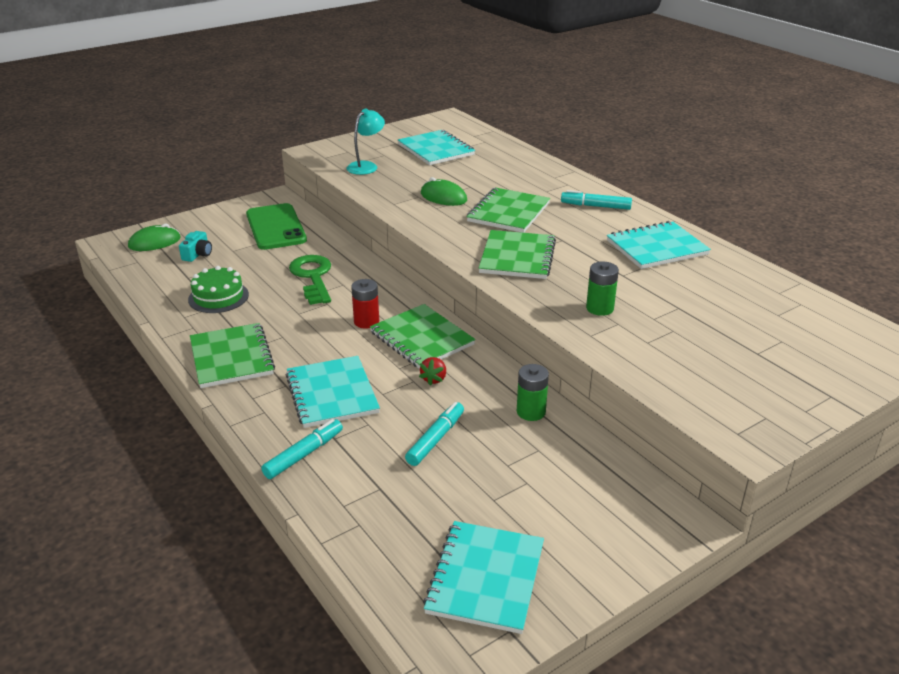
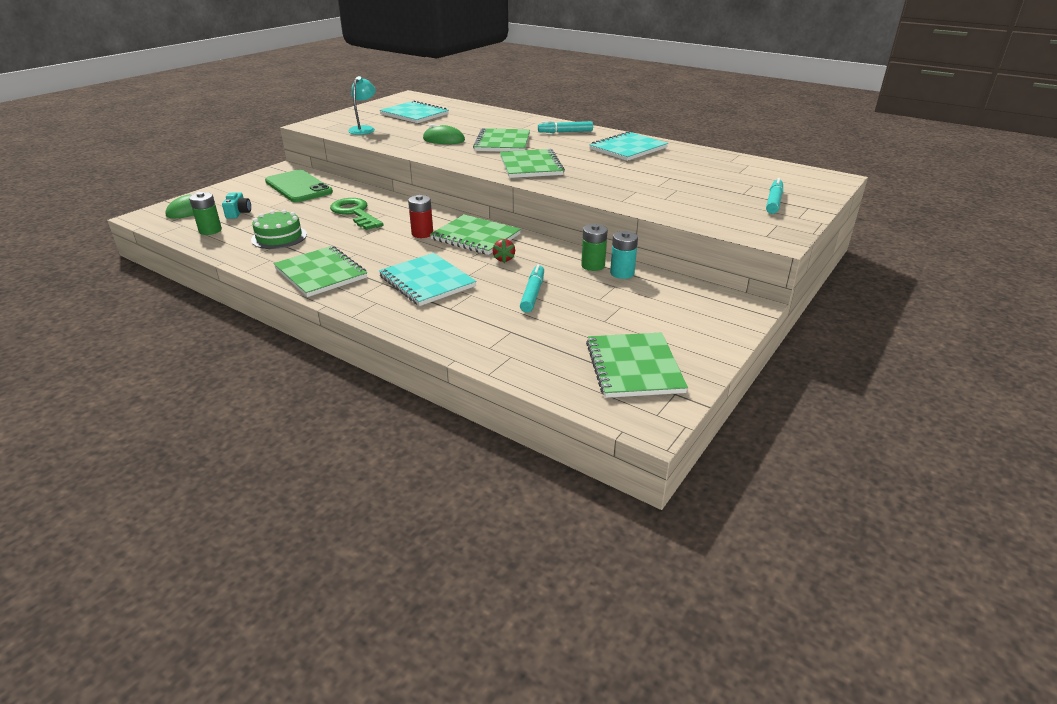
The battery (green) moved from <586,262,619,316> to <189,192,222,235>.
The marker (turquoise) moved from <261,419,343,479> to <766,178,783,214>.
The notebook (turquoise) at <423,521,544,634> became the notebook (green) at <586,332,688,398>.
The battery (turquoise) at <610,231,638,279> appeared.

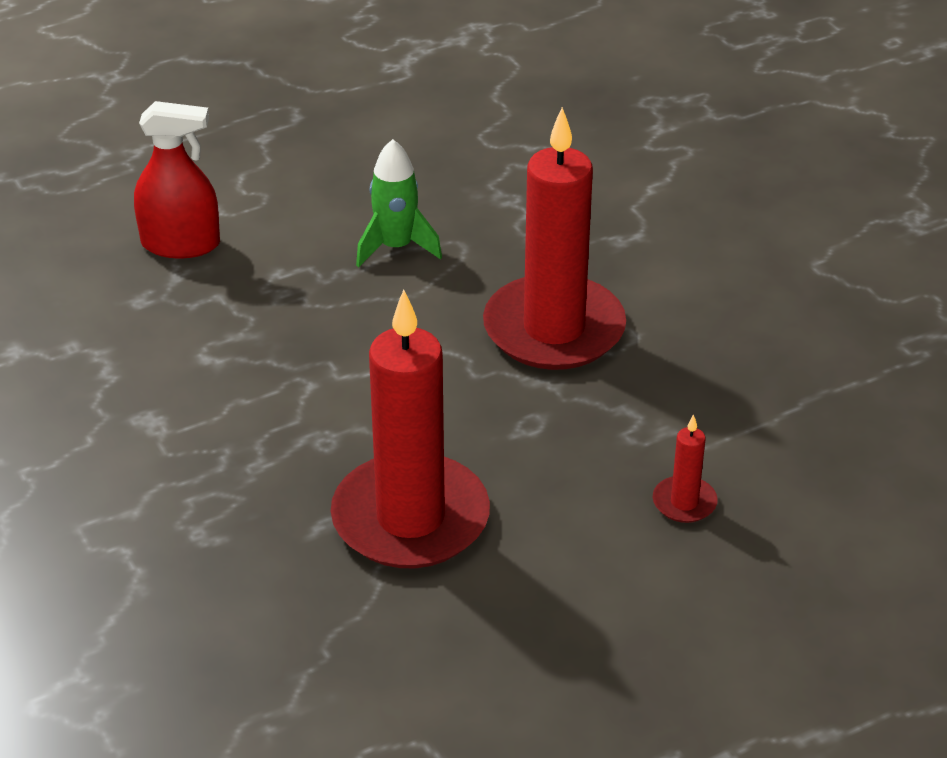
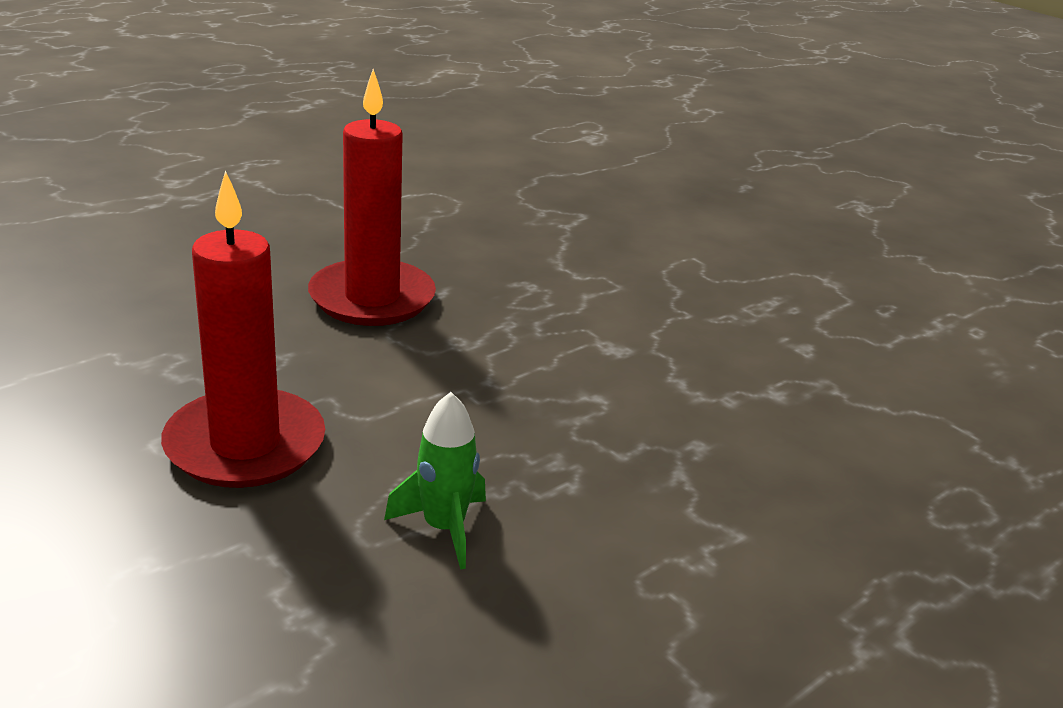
The spray bottle (red) at <134,101,220,258> disappeared.
The candle (red) at <653,414,718,523> disappeared.

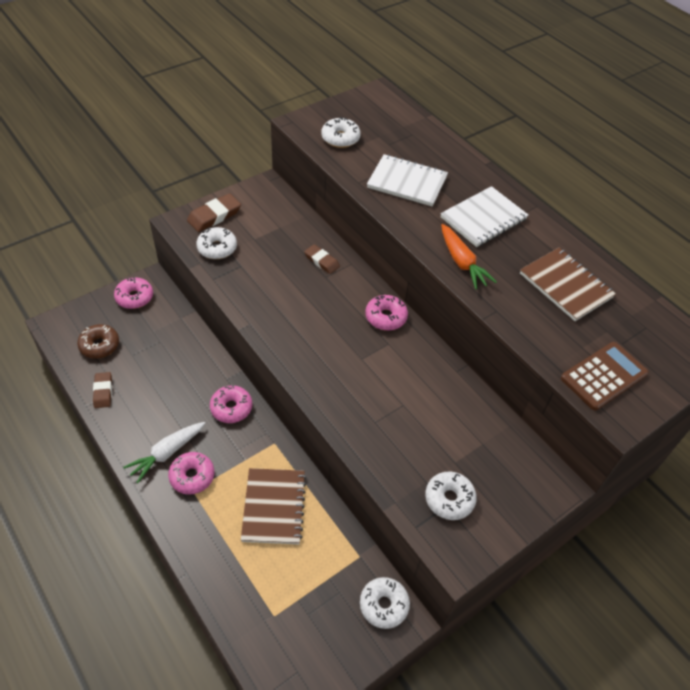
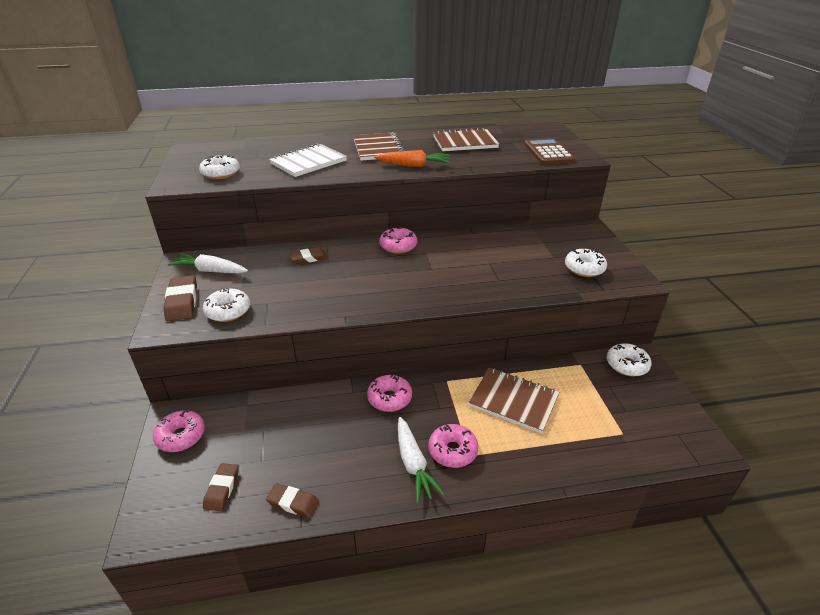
The notebook (white) at <441,186,528,247> became the notebook (brown) at <353,132,405,161>.
The donut (brown) at <77,324,119,359> was replaced by the eraser (brown) at <203,463,239,511>.
The carrot (white) at <168,253,248,274> appeared.

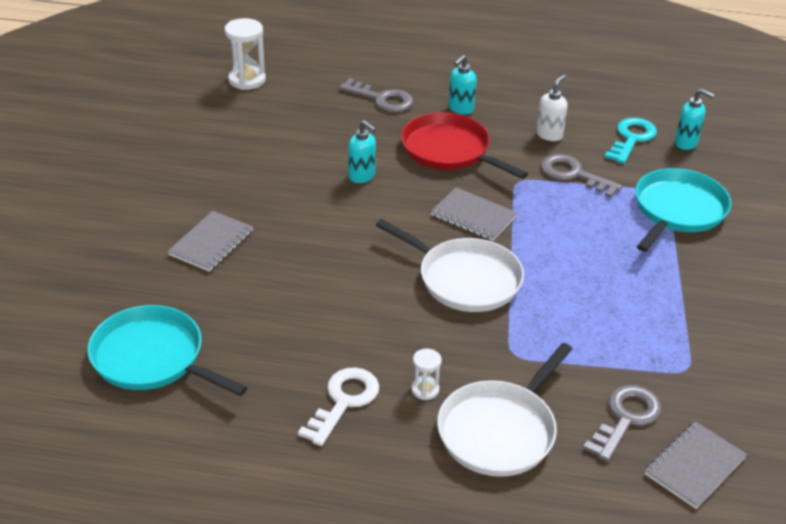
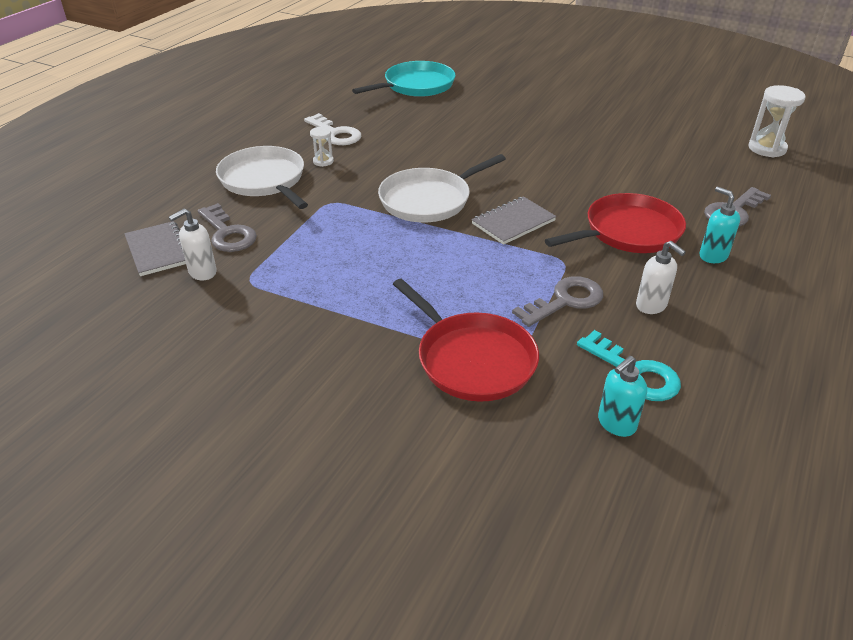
The soap dispenser (turquoise) at <348,120,376,183> disappeared.
The pan (turquoise) at <635,168,732,252> became the pan (red) at <393,278,539,402>.
The notebook (grey) at <168,211,253,272> disappeared.
The soap dispenser (white) at <169,209,217,280> appeared.

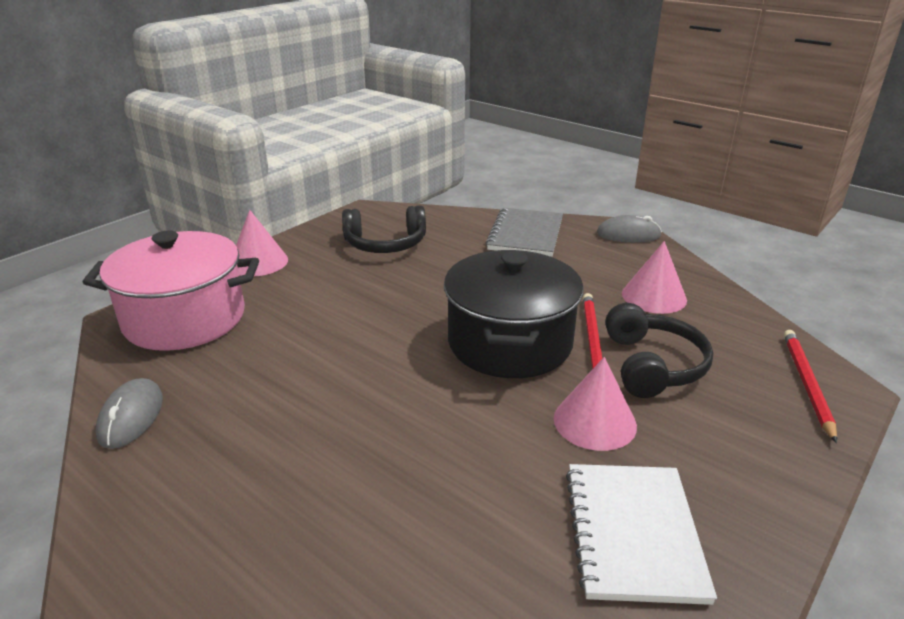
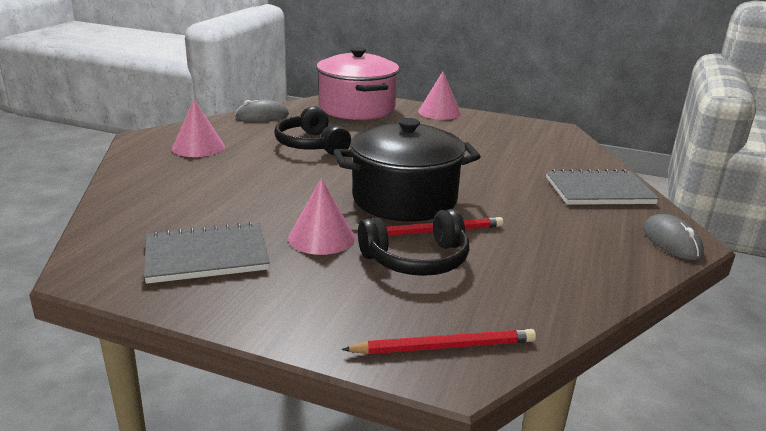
The headphones (black) moved from <342,205,426,253> to <274,106,351,155>.
The cone (pink) moved from <622,241,687,314> to <172,99,225,157>.
The notebook (white) at <566,464,717,605> became the notebook (grey) at <144,222,270,284>.

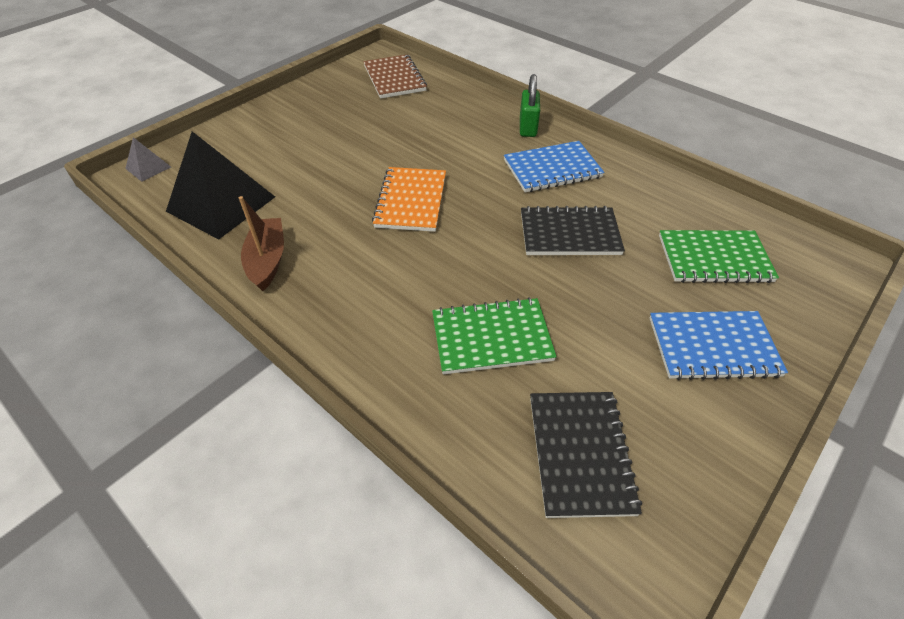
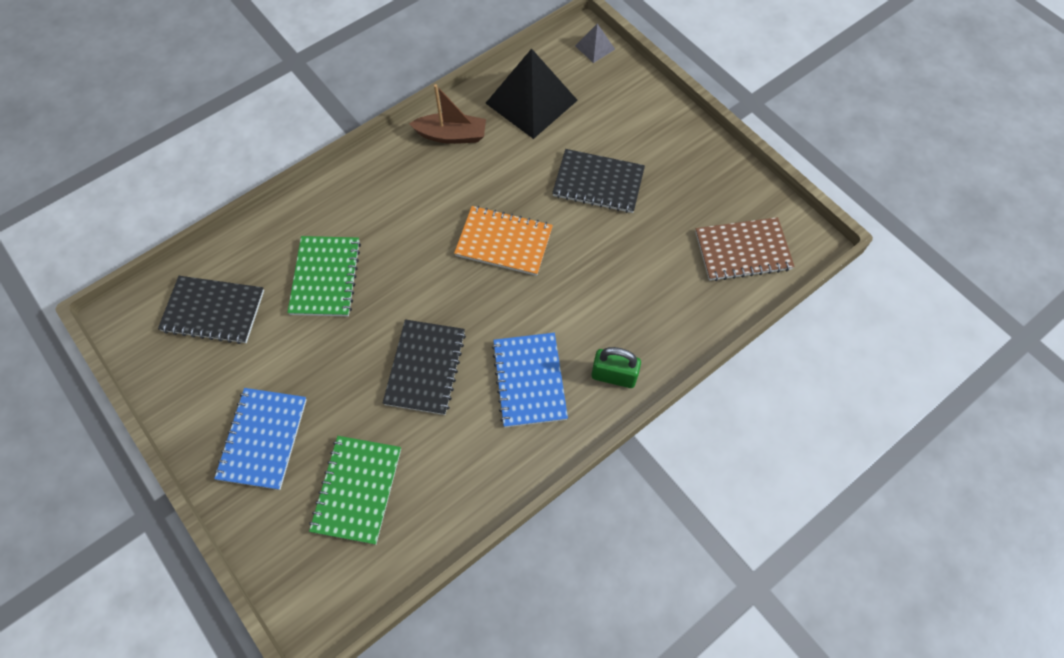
The notebook (black) at <552,149,645,213> appeared.

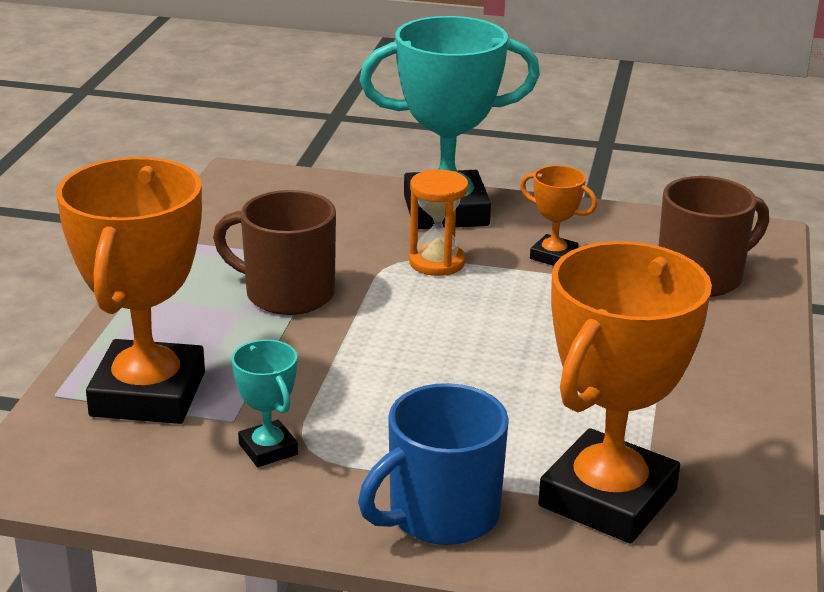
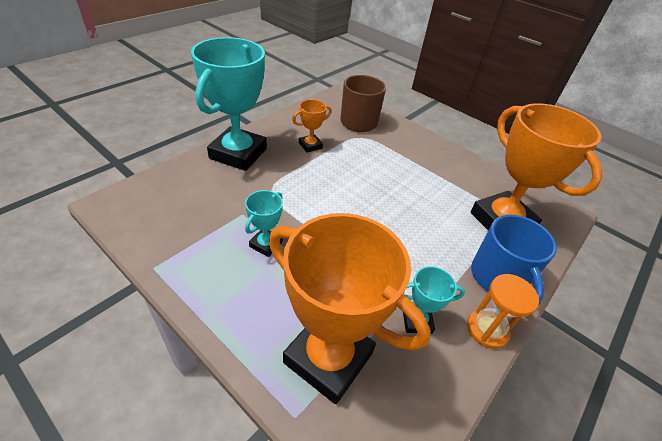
The hourglass (orange) moved from <409,169,468,276> to <467,274,539,349>.
The mug (brown) at <213,190,336,315> was replaced by the trophy (turquoise) at <245,190,283,257>.

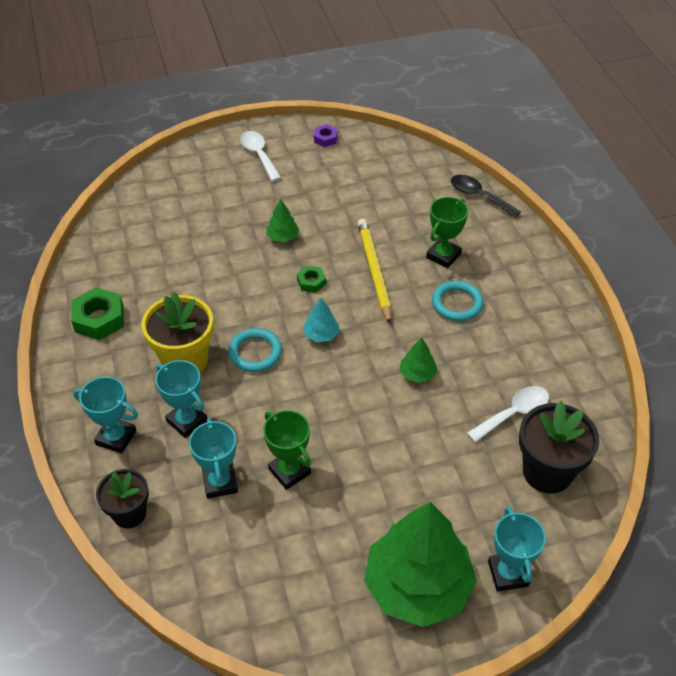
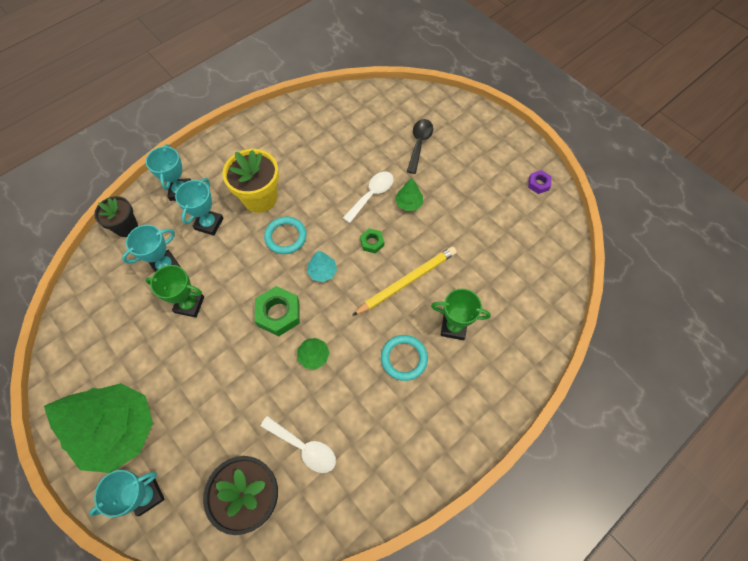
The spoon (white) moved from <240,131,281,181> to <343,172,394,223>.
The spoon (black) moved from <451,175,521,218> to <407,119,433,174>.
The nut (green) moved from <71,287,124,340> to <255,286,300,336>.
The trophy (green) at <263,410,311,490> turned 75 degrees clockwise.

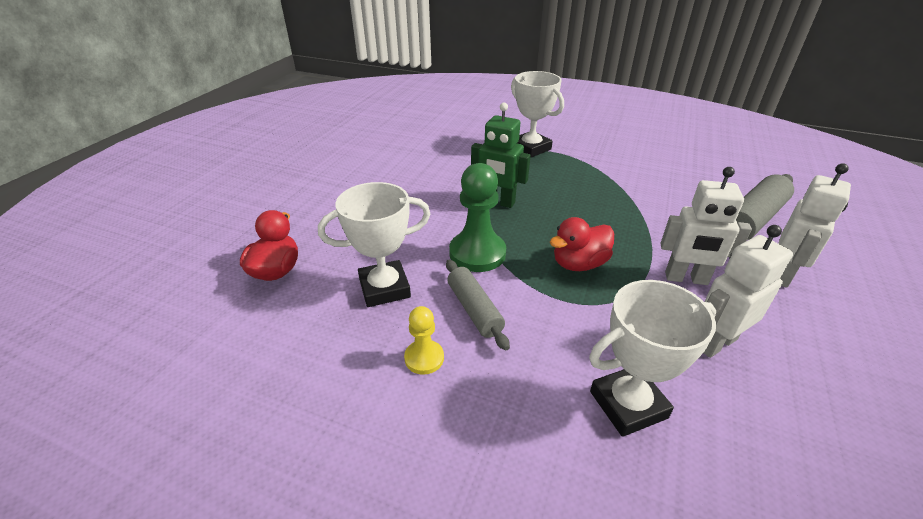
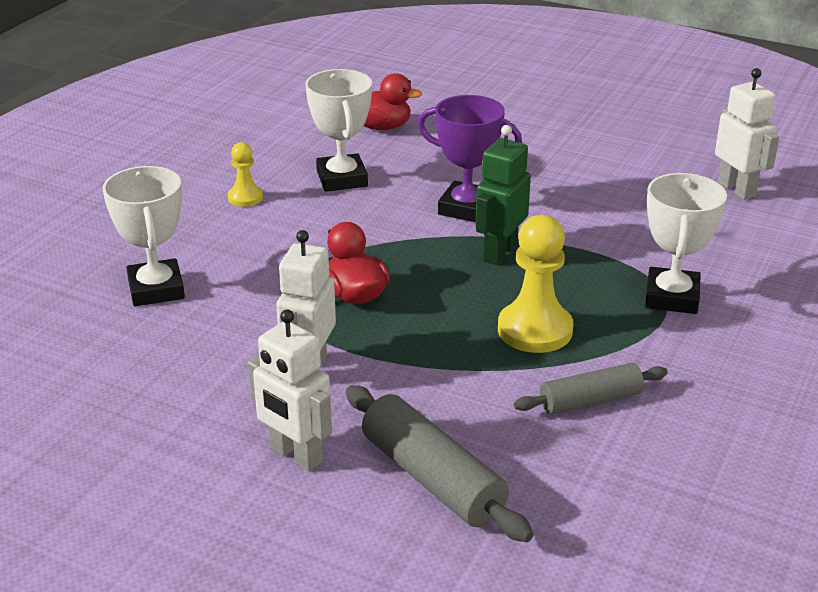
The trophy (white) at <511,71,564,158> turned 45 degrees counterclockwise.
The pawn (green) at <449,163,506,272> disappeared.
The robot (white) moved from <704,225,793,358> to <715,68,779,200>.
The rolling pin (grey) moved from <446,260,510,350> to <514,363,668,414>.
The trophy (purple) at <418,95,522,222> appeared.
The pawn (yellow) at <498,215,573,353> appeared.

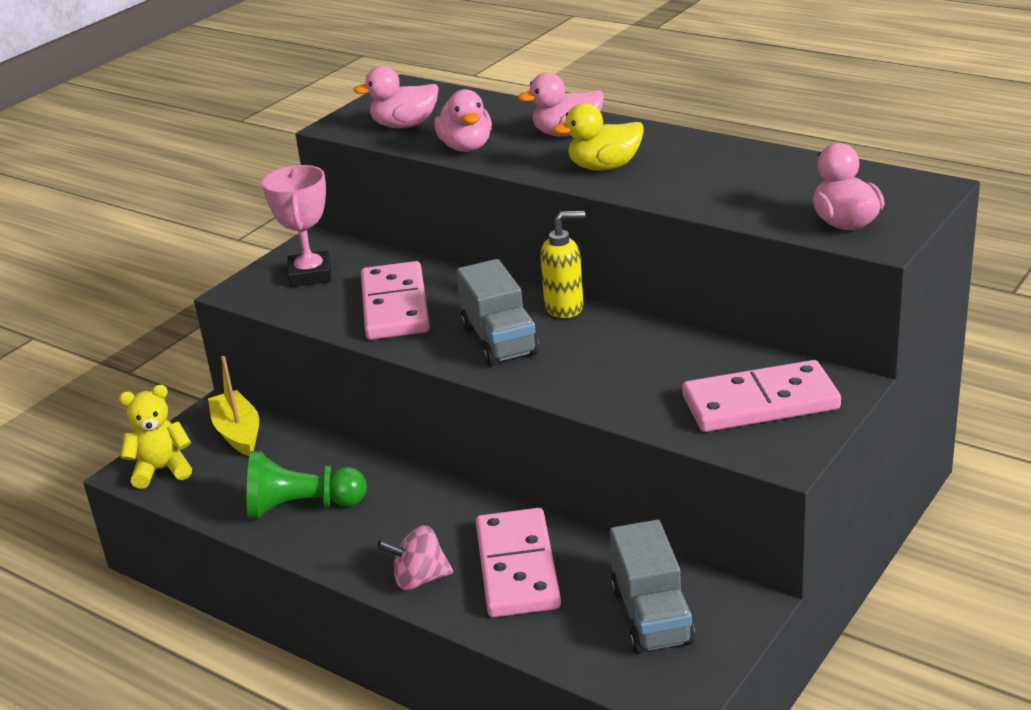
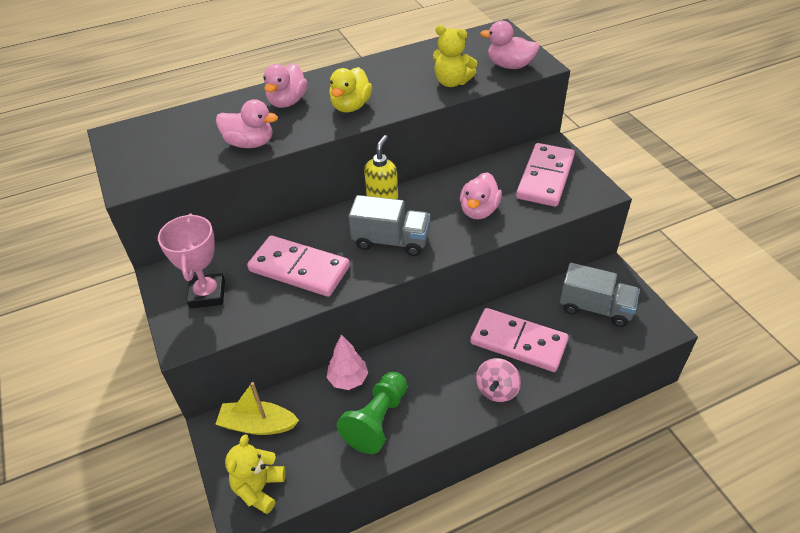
The duck (pink) moved from <353,66,439,128> to <460,172,502,219>.
The trophy (pink) at <262,165,331,287> turned 60 degrees clockwise.
The teddy bear (yellow) at <433,25,477,87> appeared.
The tree (pink) at <326,335,368,390> appeared.

